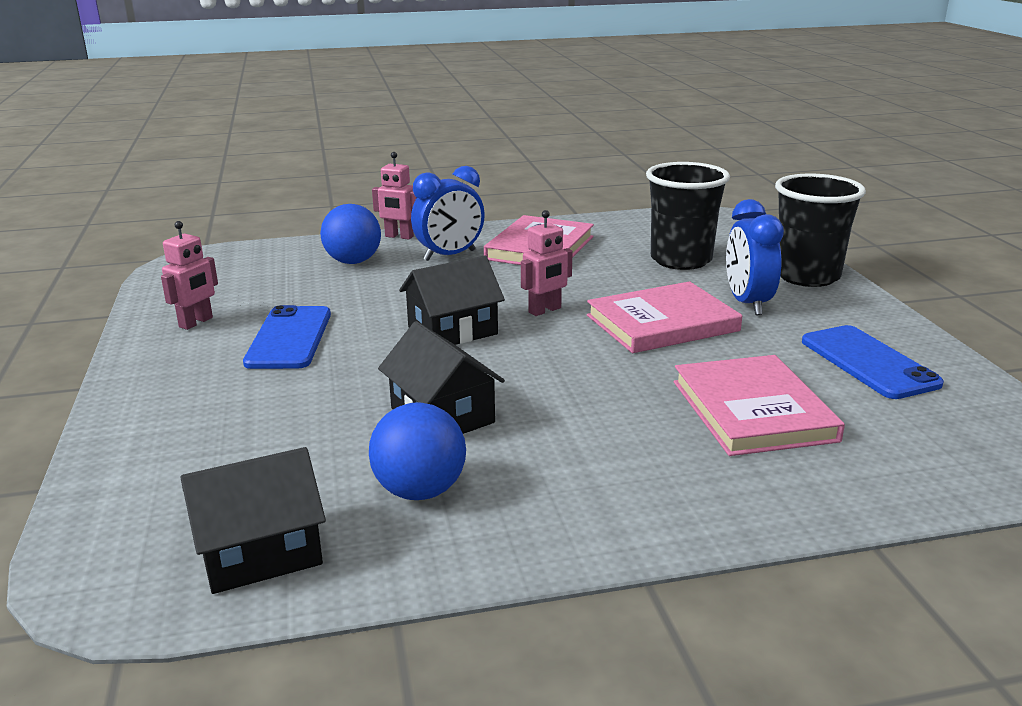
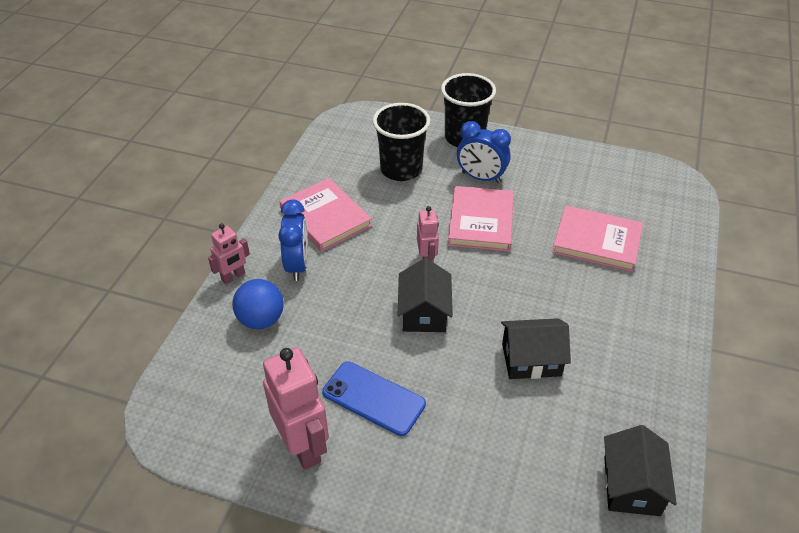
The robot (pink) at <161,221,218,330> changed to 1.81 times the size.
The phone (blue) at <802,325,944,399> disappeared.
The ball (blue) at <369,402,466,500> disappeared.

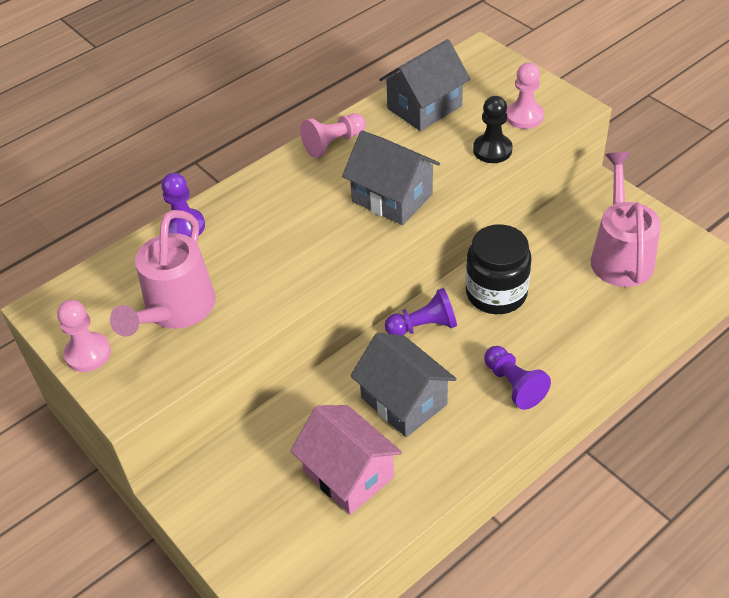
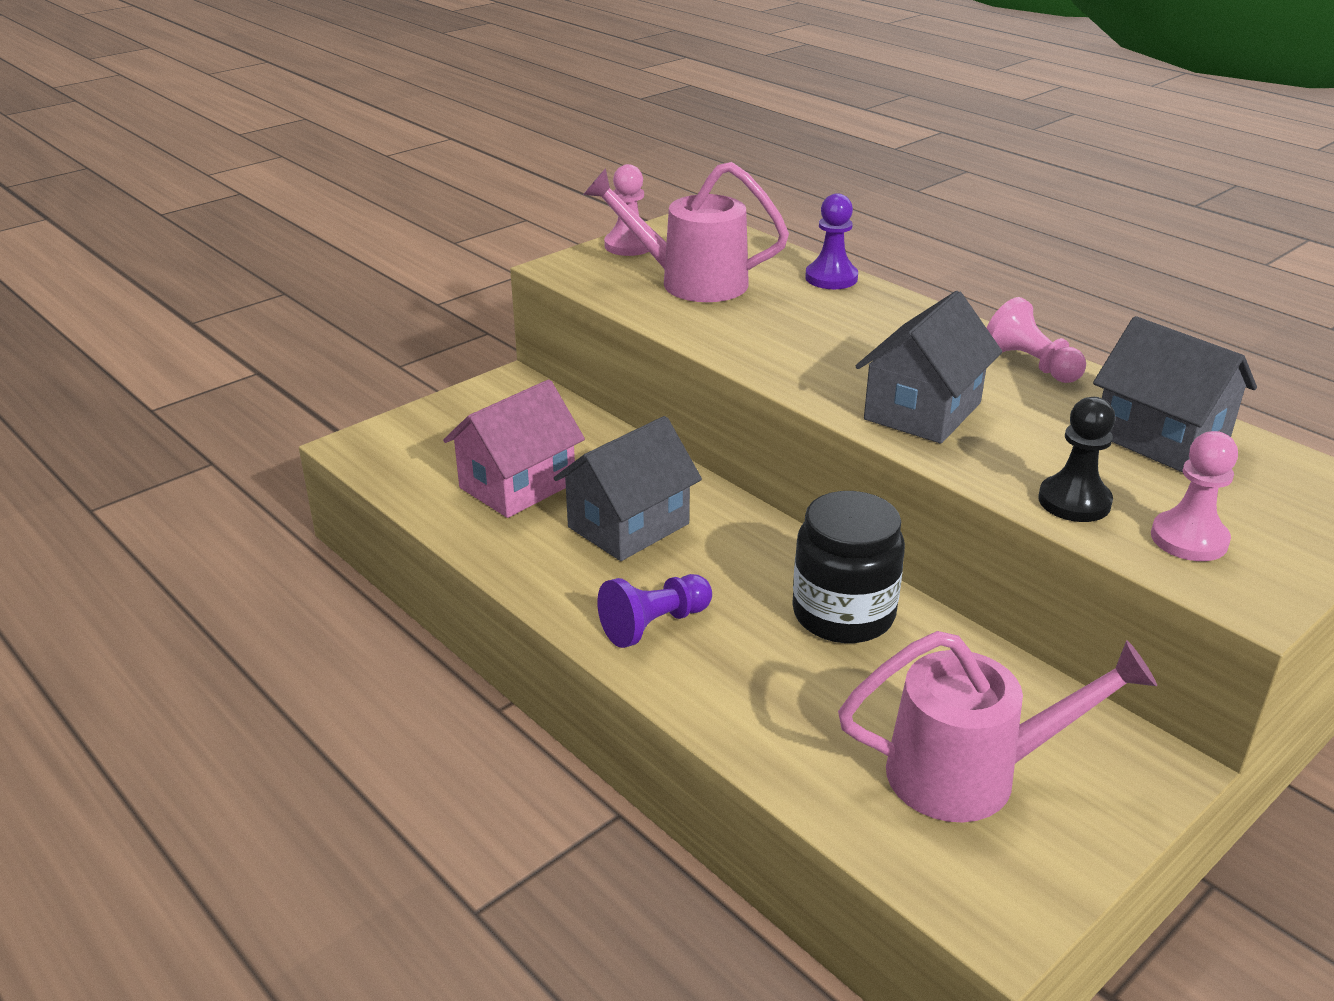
The pawn (purple) at <385,288,457,335> disappeared.

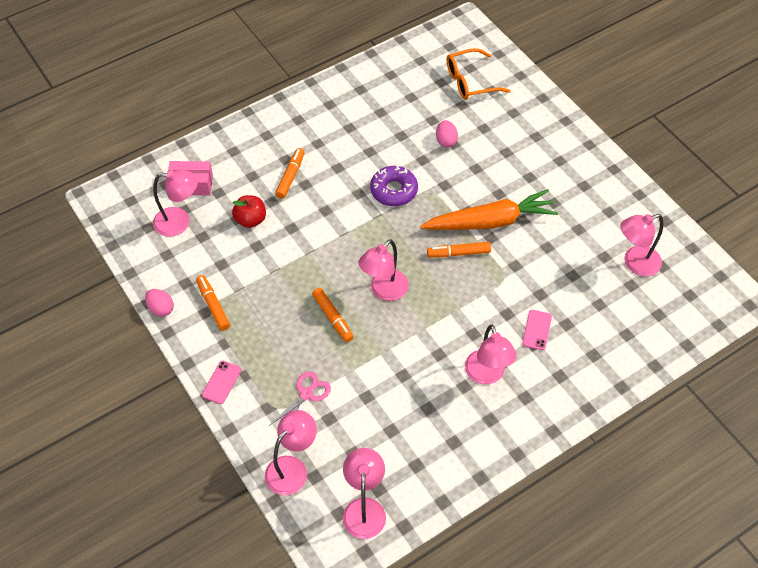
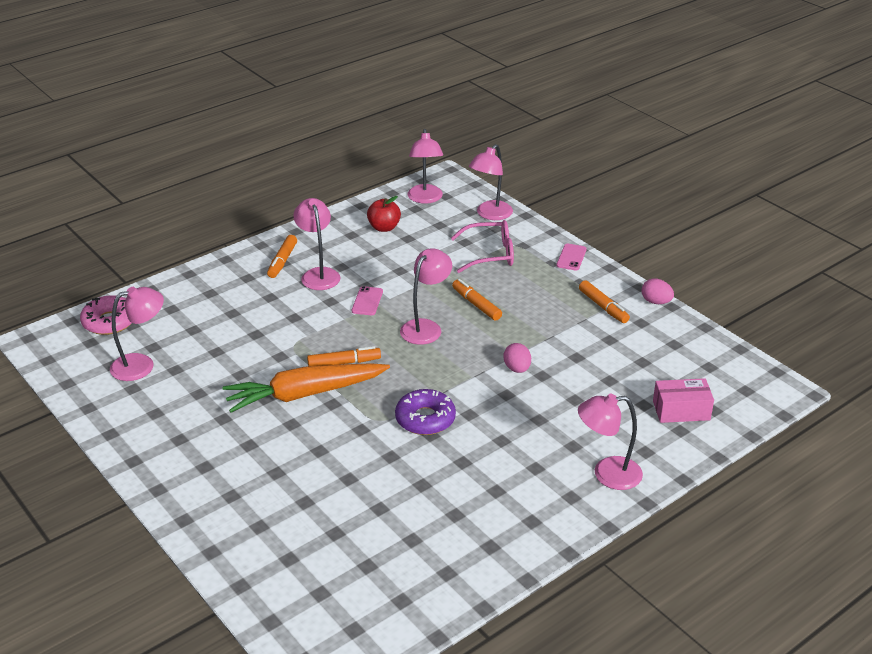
The glasses (orange) at <447,48,510,100> disappeared.
The egg (pink) moved from <436,120,458,148> to <504,343,531,373>.
The marker (orange) moved from <275,148,305,199> to <267,235,297,278>.
The lamp (pink) moved from <153,169,198,237> to <578,394,643,490>.
The apple (red) moved from <232,195,266,228> to <367,196,401,232>.
The phone (pink) moved from <522,310,552,350> to <352,286,383,315>.
The scissors (pink) at <269,371,331,426> was replaced by the glasses (pink) at <451,220,514,273>.
The donut (pink) at <80,295,132,335> appeared.

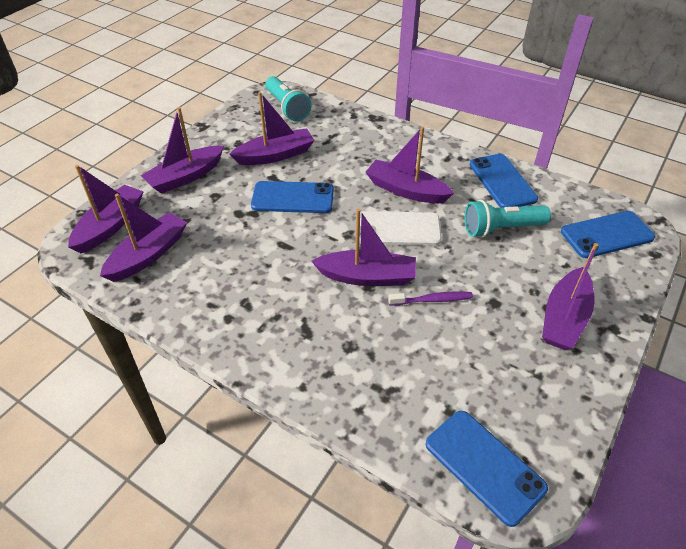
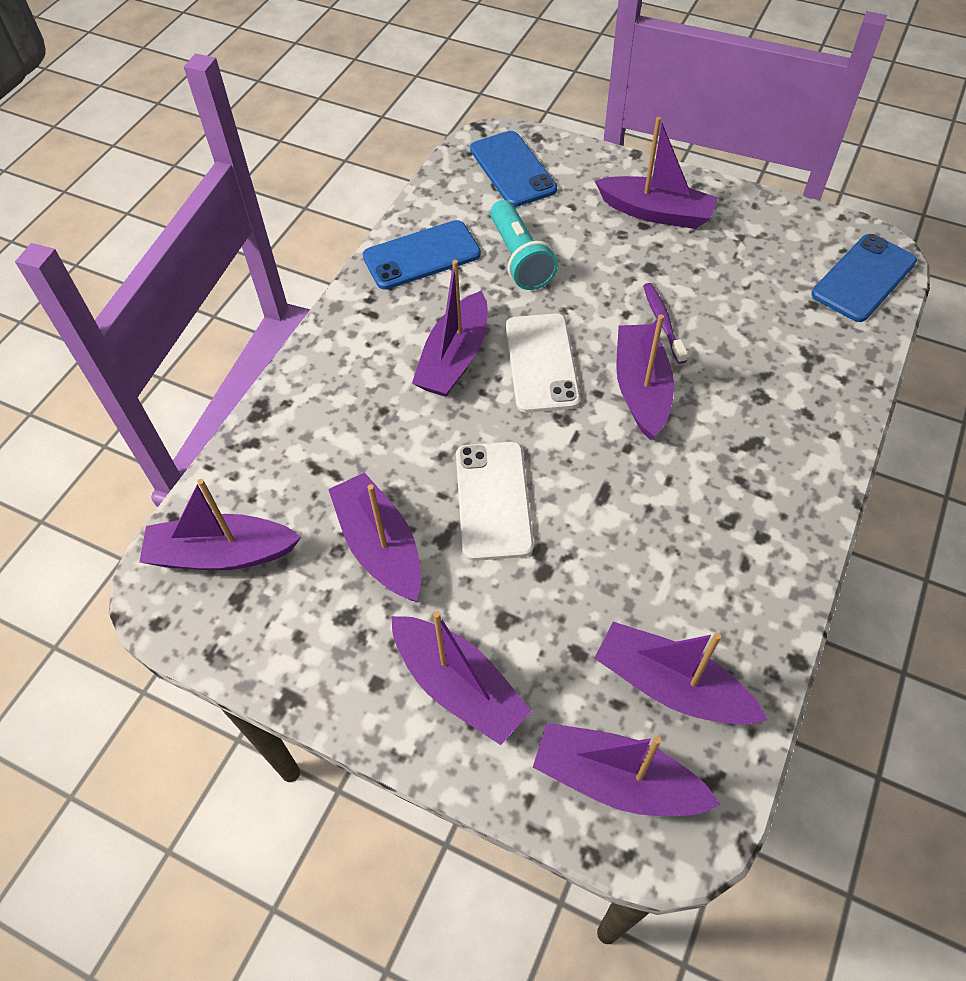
The flashlight (turquoise) at <265,76,312,121> was replaced by the boat (purple) at <139,479,301,570>.
The phone (blue) at <251,181,334,213> became the phone (white) at <456,442,534,561>.

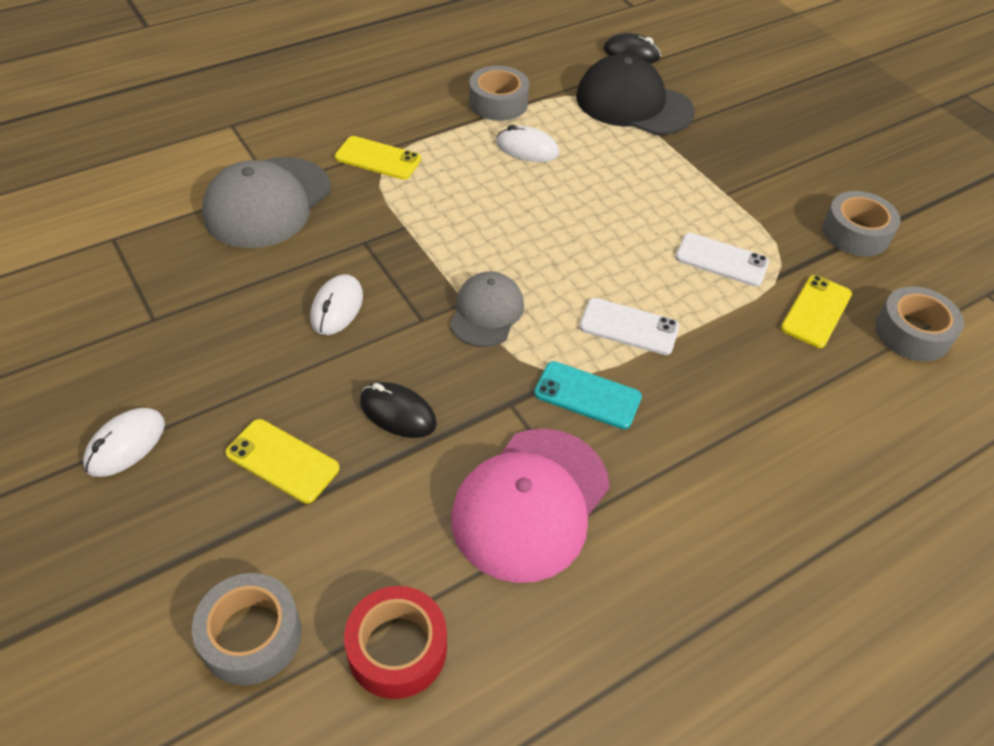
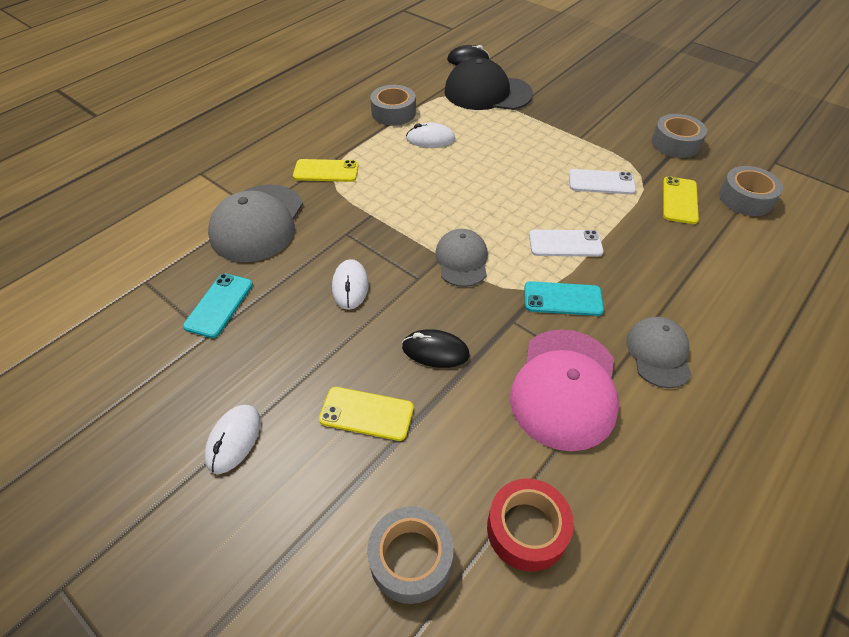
The phone (turquoise) at <183,273,253,338> appeared.
The cap (grey) at <626,317,692,388> appeared.

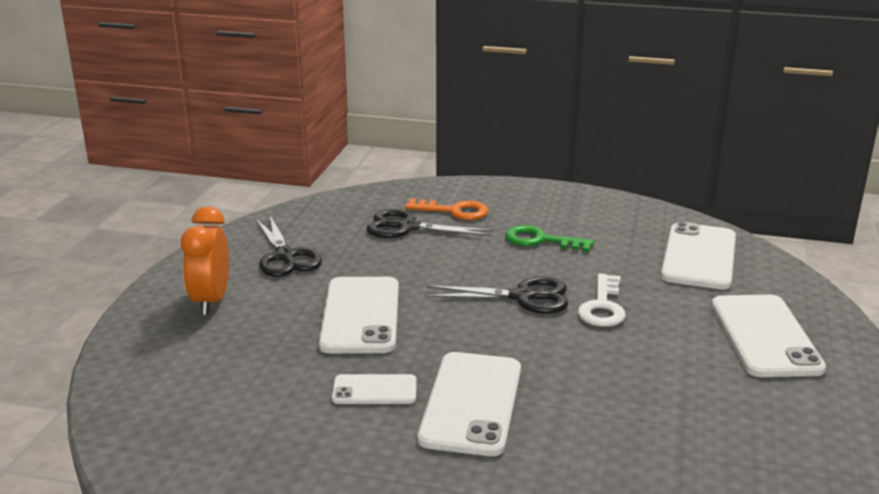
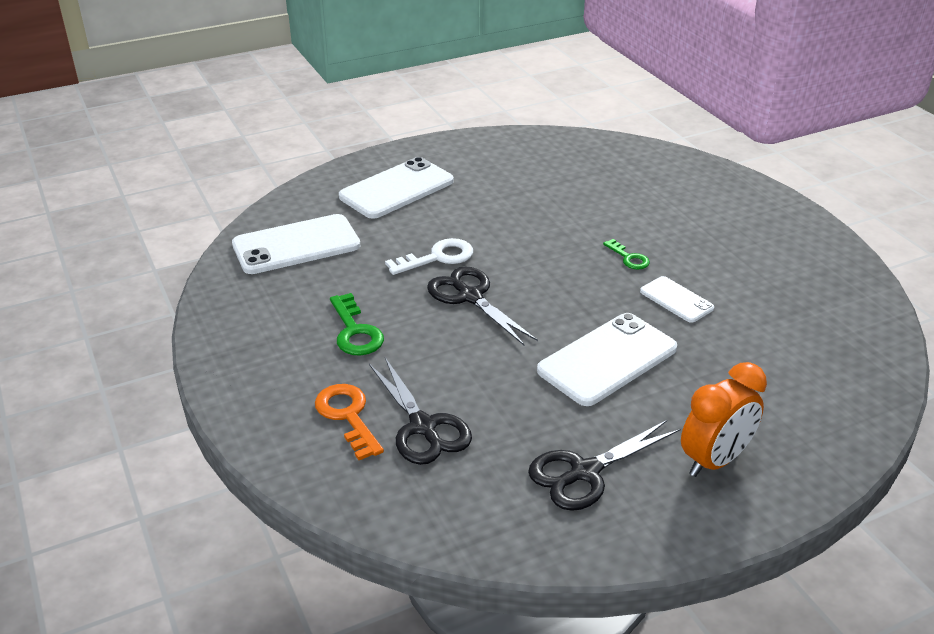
The scissors (black) at <256,216,322,277> turned 150 degrees counterclockwise.
The phone (white) at <418,352,521,456> was replaced by the key (green) at <603,239,650,269>.

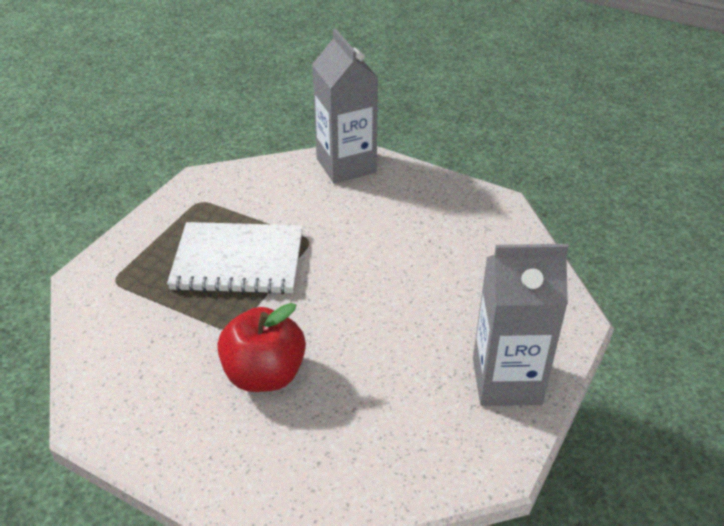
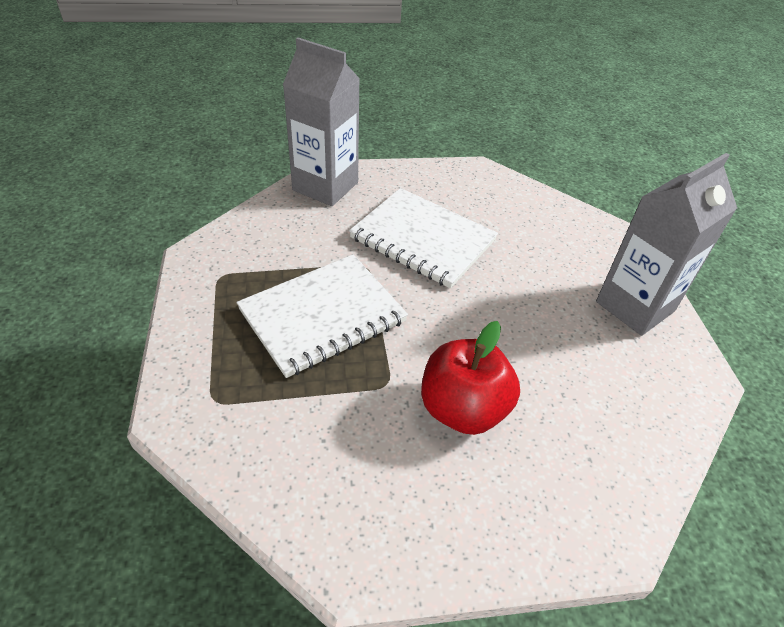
The notebook (white) at <349,188,498,288> appeared.

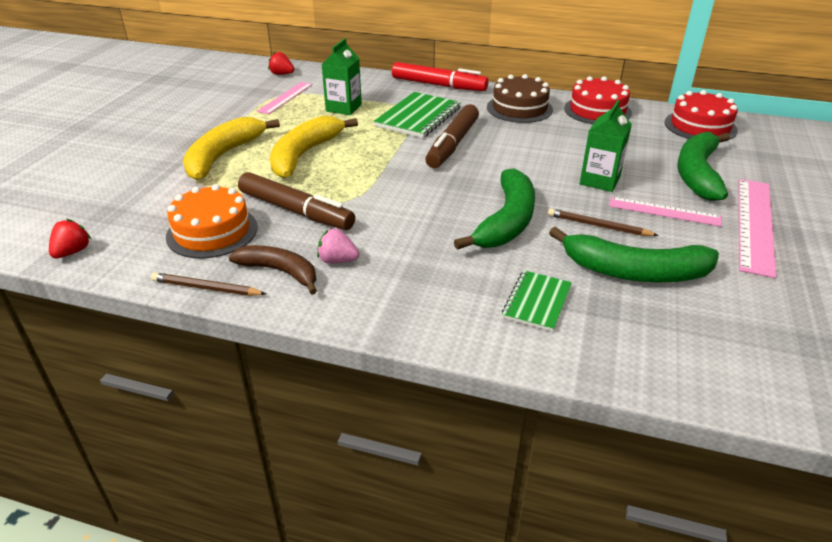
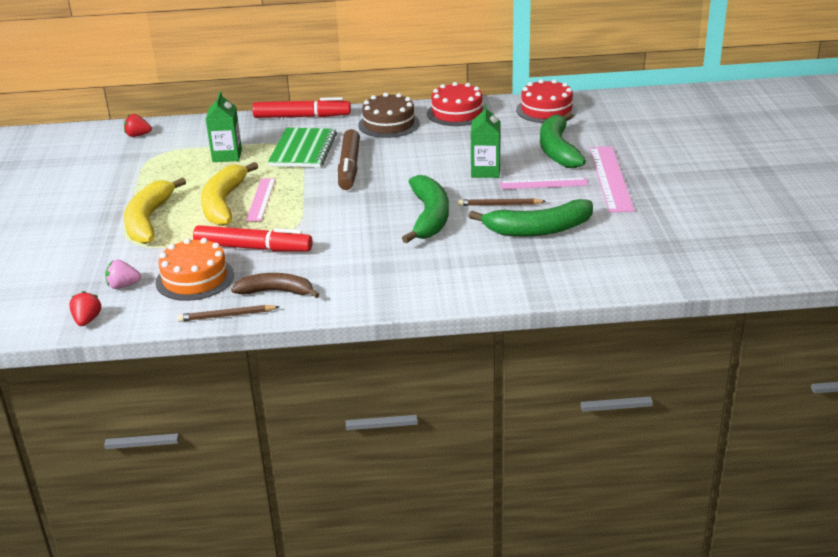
The ruler (pink) moved from <257,82,313,114> to <246,178,276,221>.
The marker (brown) at <238,172,355,230> became the marker (red) at <193,225,313,251>.
The strawberry (pink) moved from <317,228,359,264> to <105,260,141,289>.
The notebook (green) at <502,270,572,332> disappeared.

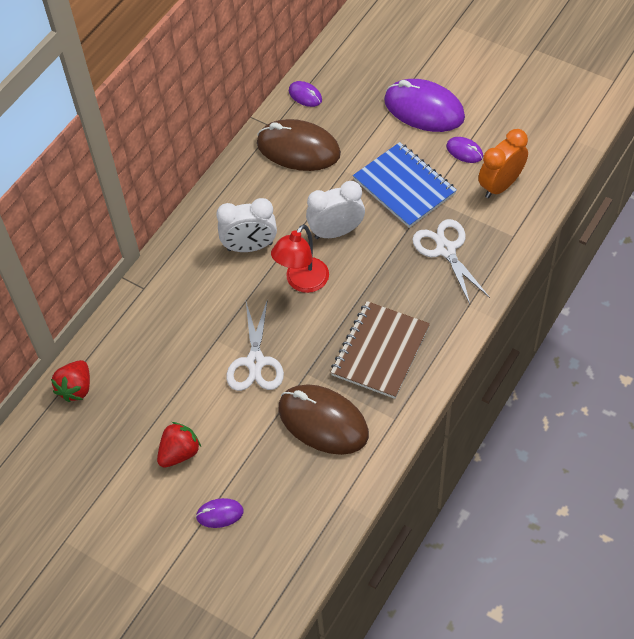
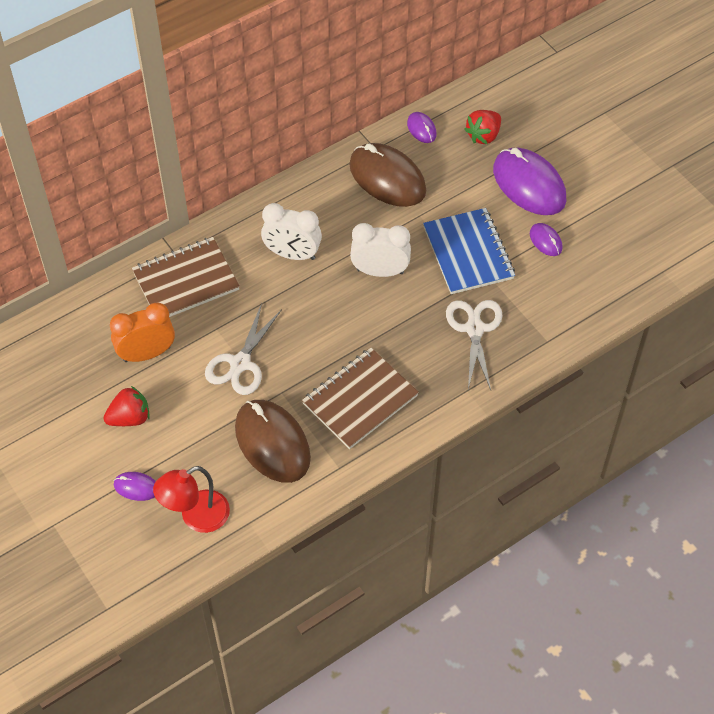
The clock (orange) moved from <478,129,528,198> to <110,302,175,362>.
The lamp (red) moved from <271,224,329,293> to <153,466,230,533>.
The strawberry (red) moved from <51,360,90,402> to <464,110,501,144>.
The notebook (brown) at <132,237,240,317> appeared.

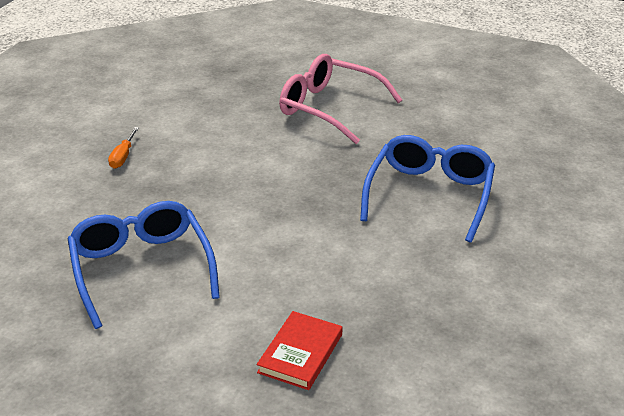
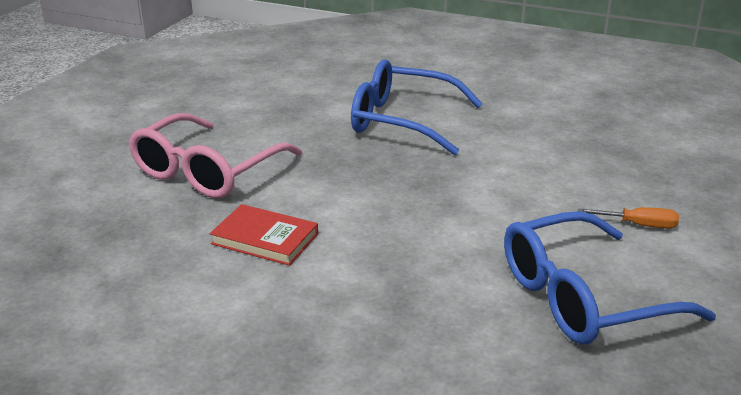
The screwdriver (orange) moved from <108,127,139,169> to <578,207,679,228>.
The book (red) moved from <257,311,342,390> to <210,204,318,266>.

